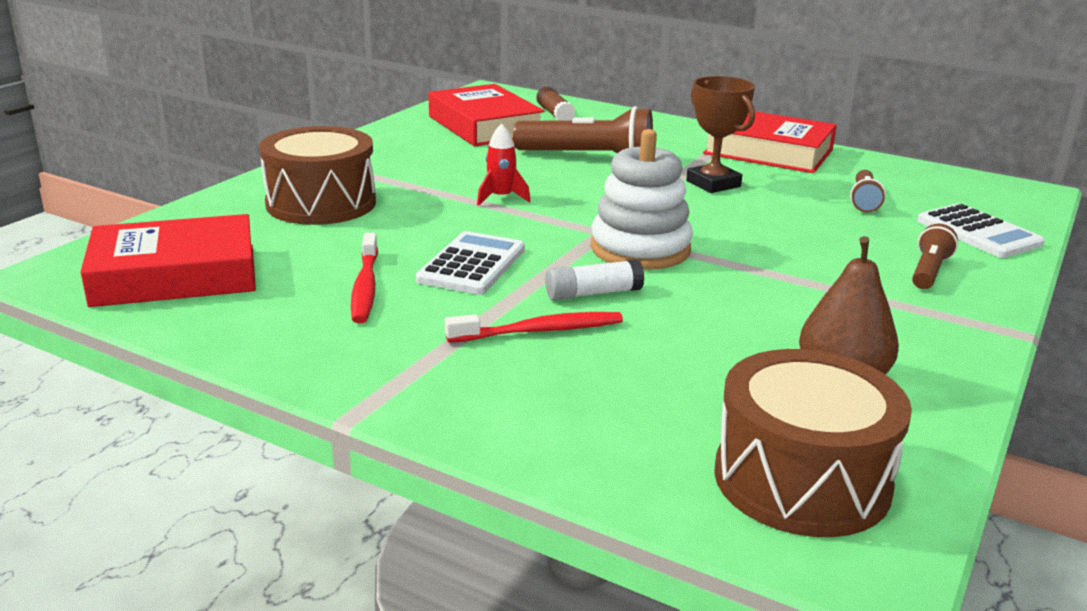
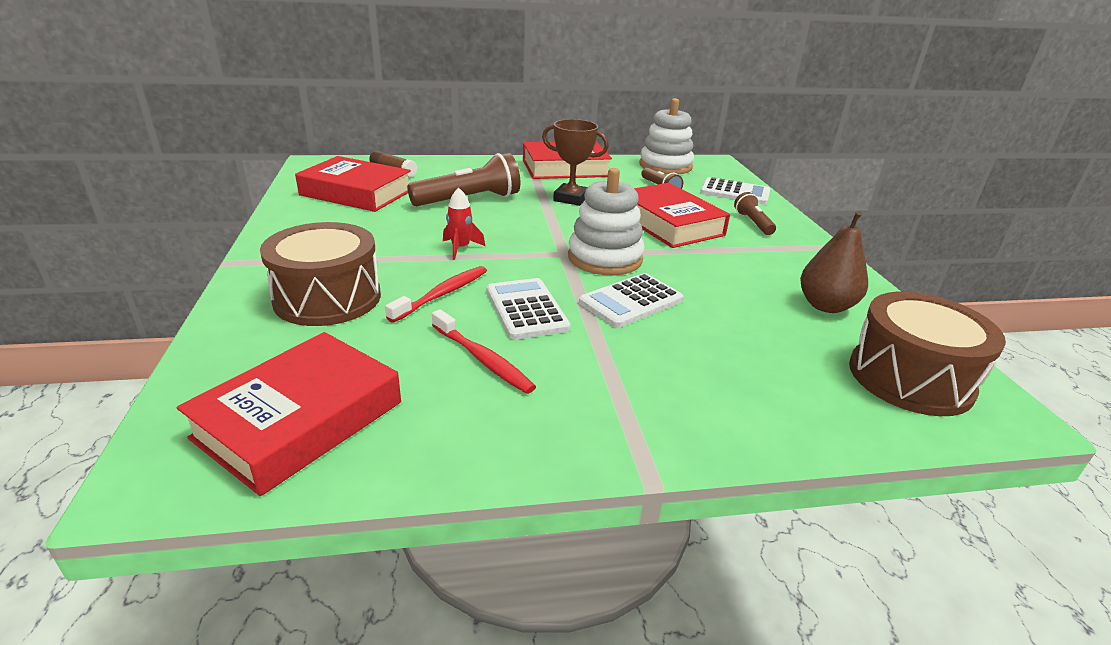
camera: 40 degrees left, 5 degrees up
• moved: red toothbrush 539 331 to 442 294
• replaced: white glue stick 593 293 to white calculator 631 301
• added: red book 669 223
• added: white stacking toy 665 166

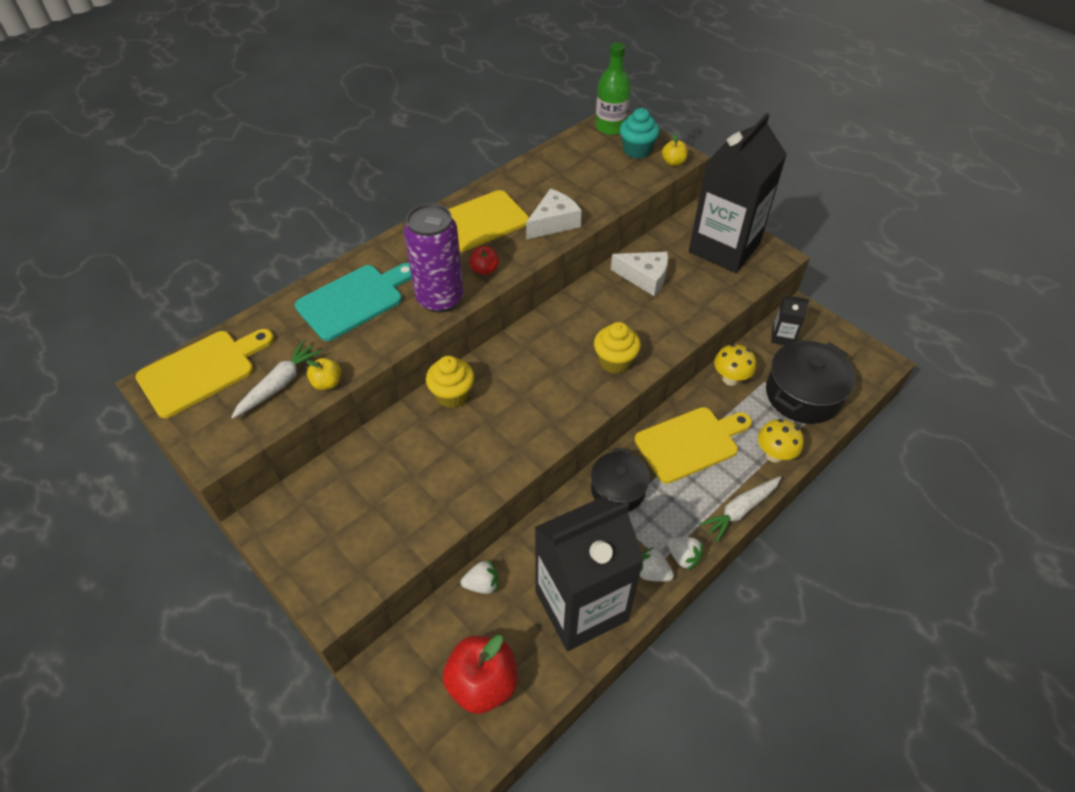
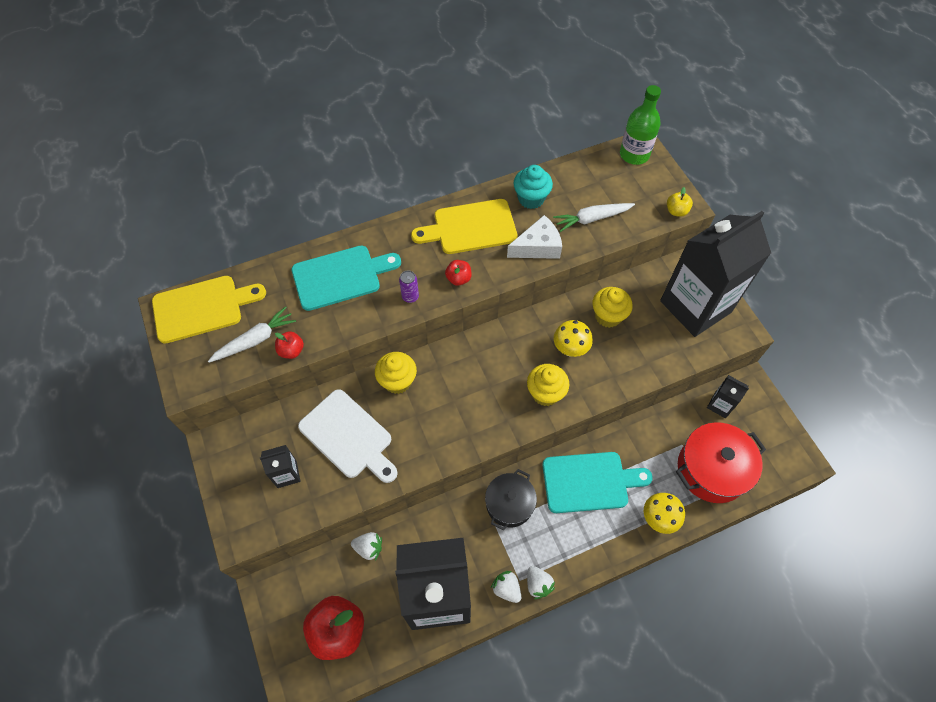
camera: 20 degrees right, 10 degrees up
• recoloured: yellow apple 327 383 to red apple 291 351
• resized: purple can 440 298 = 410 297 x0.40
• replaced: white cheese 644 277 to yellow cupcake 608 316
• moved: turquoise cupcake 637 150 to 531 198
• recoloured: yellow cutting board 690 443 to turquoise cutting board 589 482
• moved: white carrot 740 510 to 591 219
• moved: yellow mushroom 730 379 to 570 349
• recoloured: black pot 803 395 to red pot 712 469
• added: black carton 287 474
• added: white cutting board 348 436

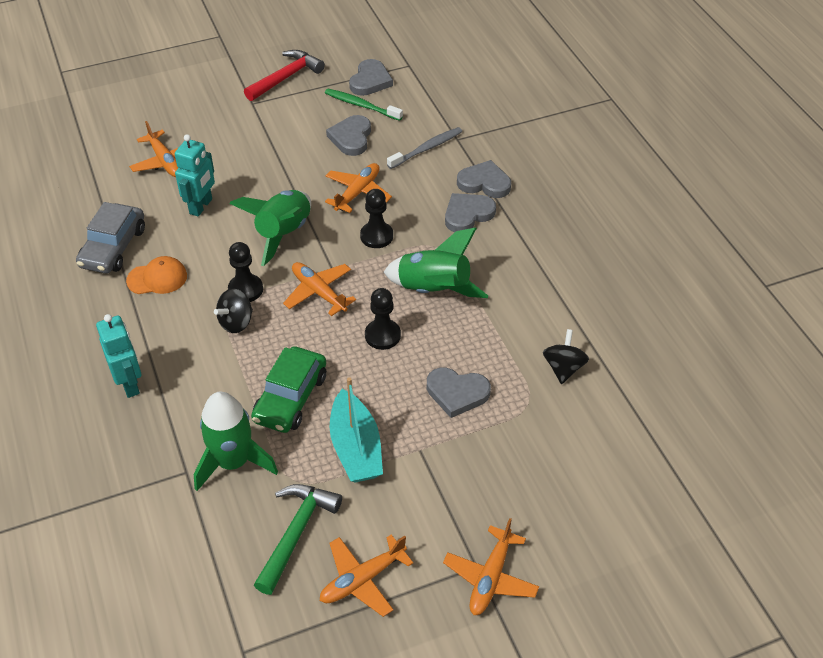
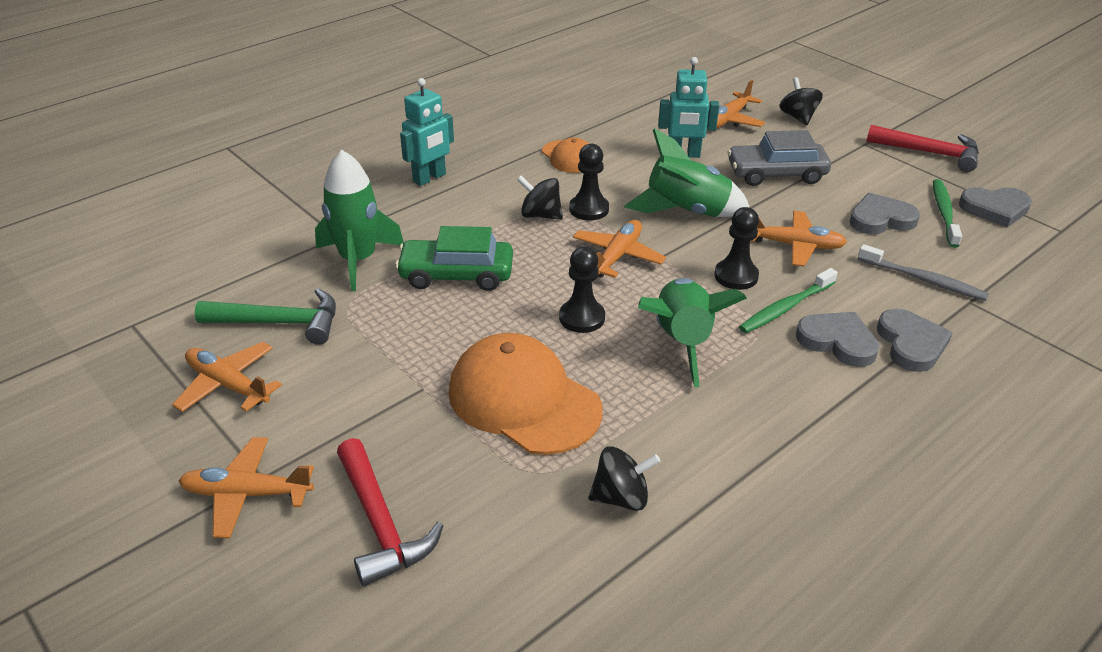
camera: 70 degrees right, 10 degrees down
• moved: grey car 113 247 to 776 174
• removed: turquoise boat 356 448
• replaced: grey heart 457 393 to orange cap 524 400
• added: red hammer 380 523
• added: green toothbrush 785 308
• added: black spinning top 798 117

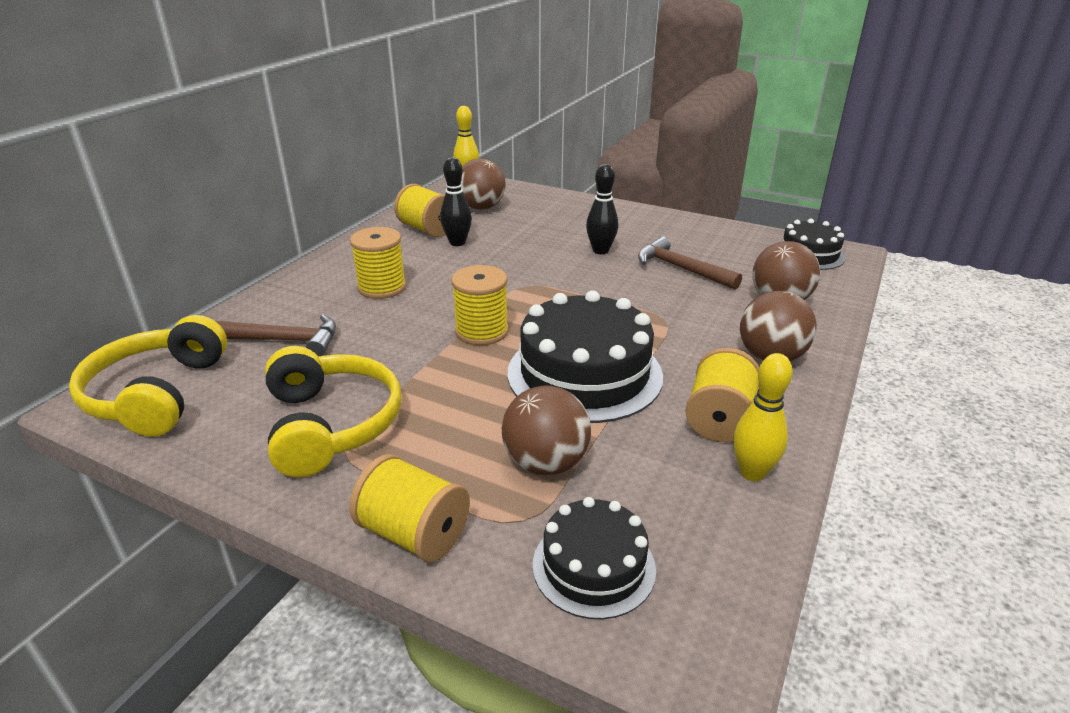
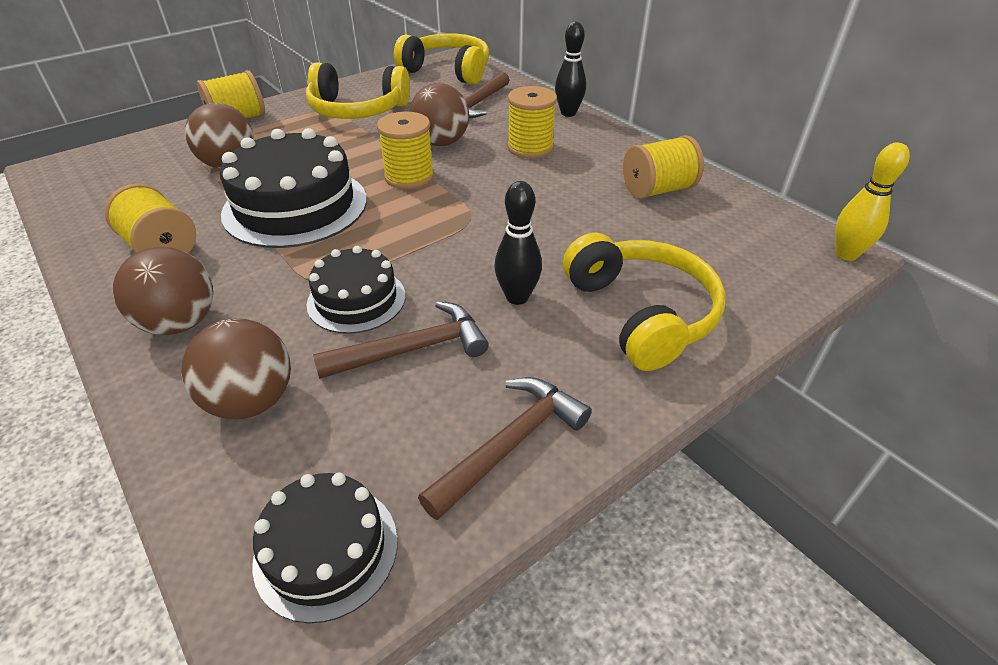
camera: 115 degrees right, 10 degrees up
• moved: black bowling pin 457 243 to 568 113
• moved: brown ball 481 207 to 441 143
• moved: black cake 593 566 to 356 299
• removed: yellow bowling pin 752 472
• added: brown hammer 510 444
• added: yellow headphones 641 313

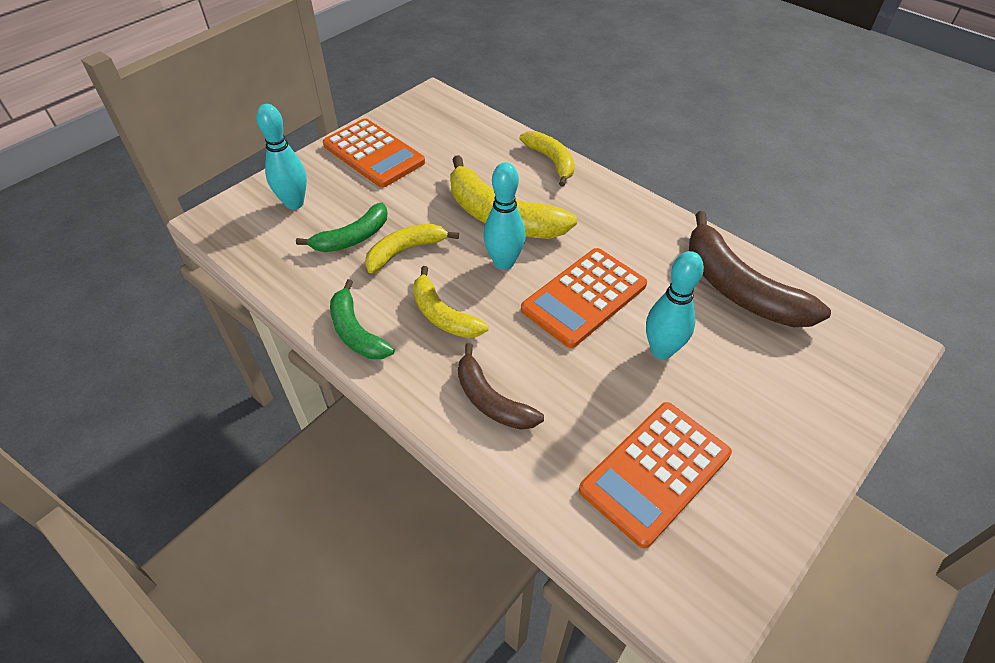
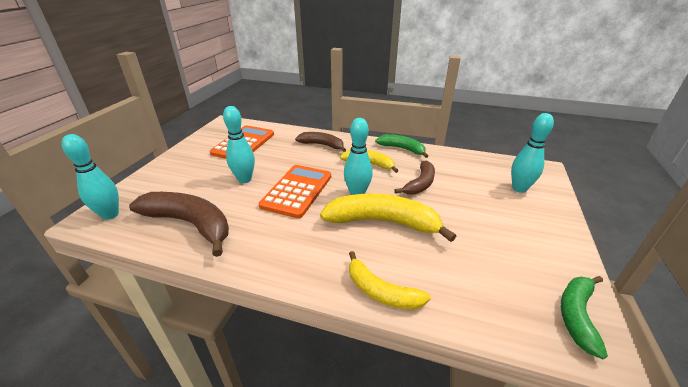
camera: 155 degrees right, 15 degrees down
• moved: green banana 352 238 to 577 315
• removed: orange calculator 374 154
• recoloured: yellow banana 406 251 to brown banana 420 184
• added: turquoise bowling pin 110 215

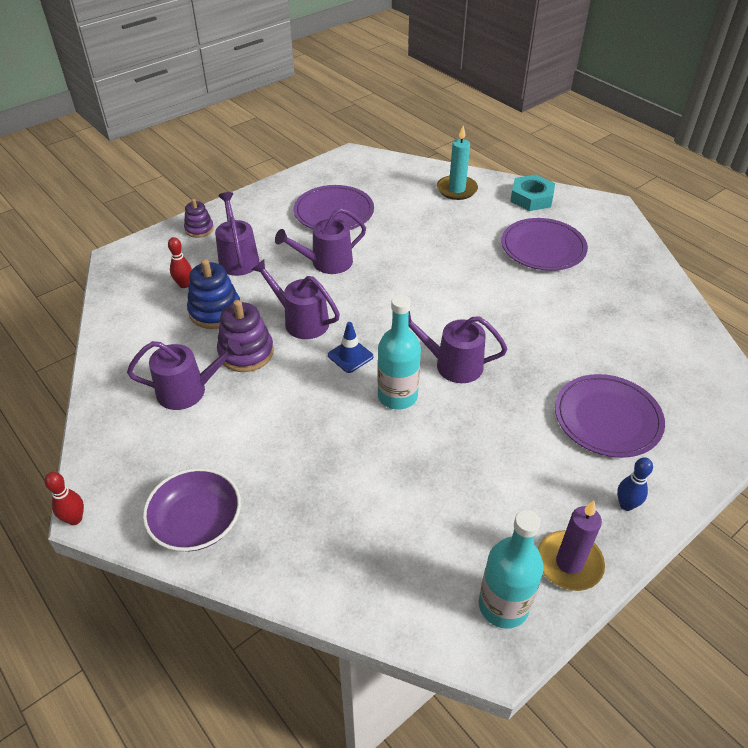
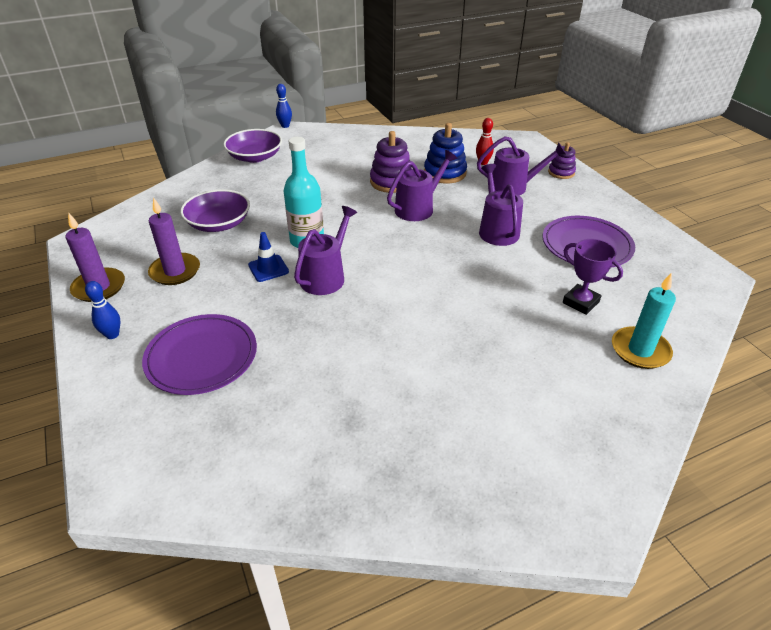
camera: 105 degrees right, 5 degrees down
• recoloured: red bowling pin 75 519 to blue bowling pin 285 126
• removed: purple watering can 188 390
• moved: blue traffic cone 350 356 to 268 268
• removed: turquoise bottle 503 605
• removed: purple plate 543 248
• removed: turquoise nut 531 198
• added: purple candle 175 271
• added: purple bowl 219 223
• added: purple trophy 580 302

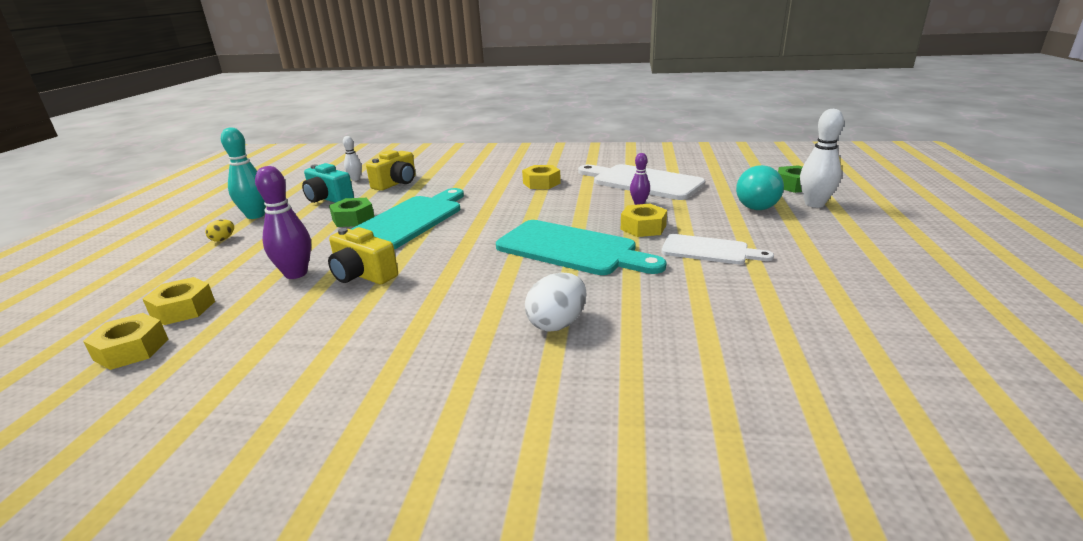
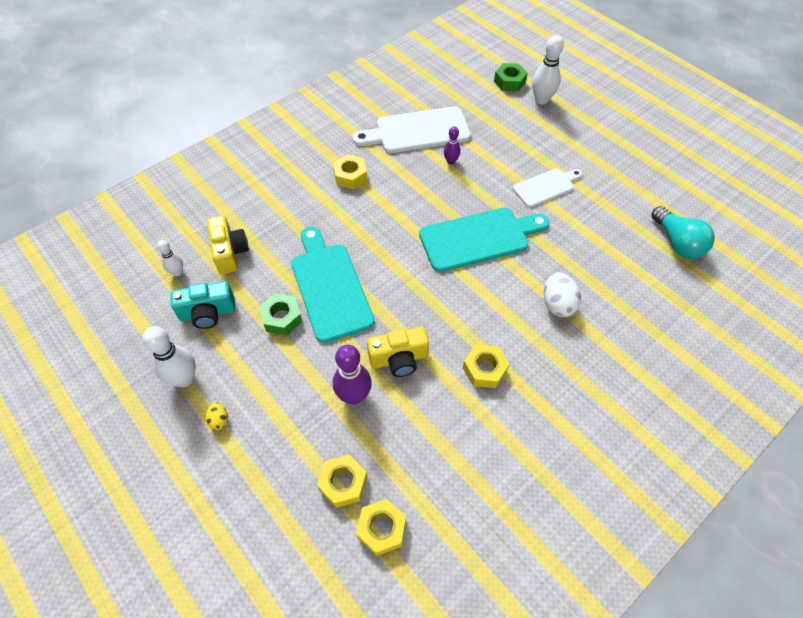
camera: 50 degrees left, 30 degrees up
• recoloured: turquoise bowling pin 255 215 to white bowling pin 184 379
• moved: yellow nut 643 227 to 484 369
• moved: turquoise light bulb 758 204 to 677 242

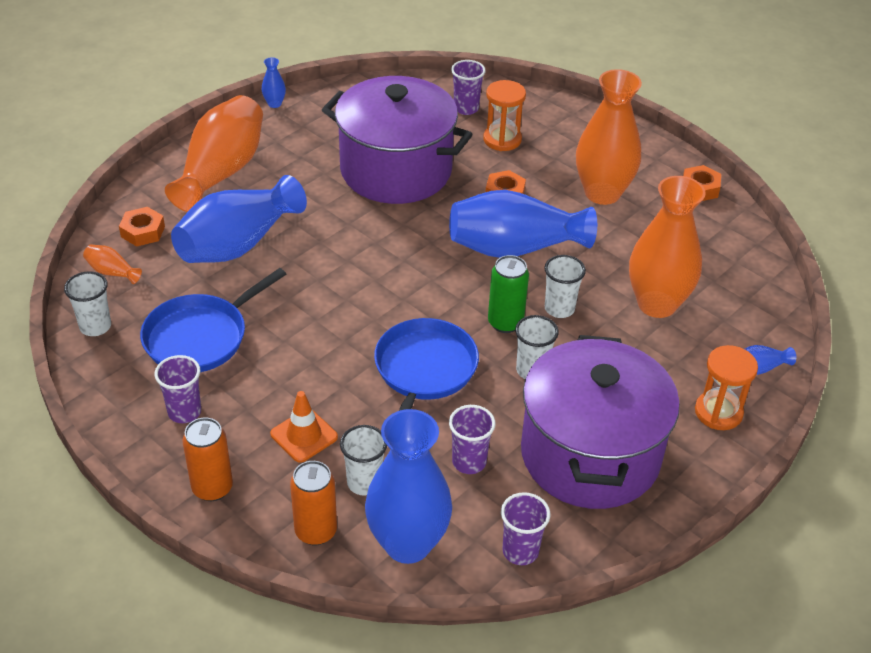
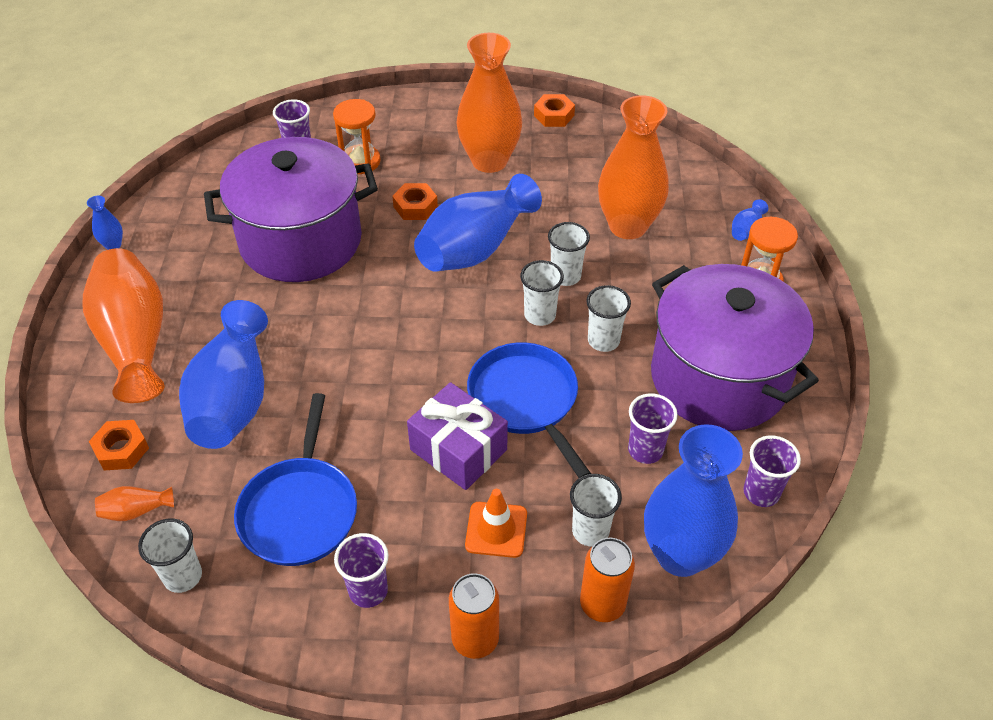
camera: 40 degrees left, 5 degrees up
• replaced: green can 505 323 to white cup 540 315
• added: purple gift 458 450

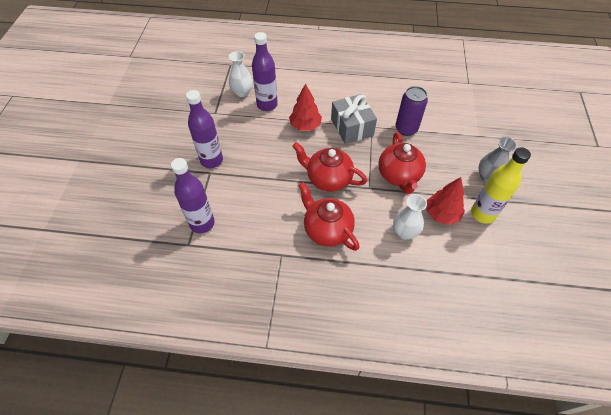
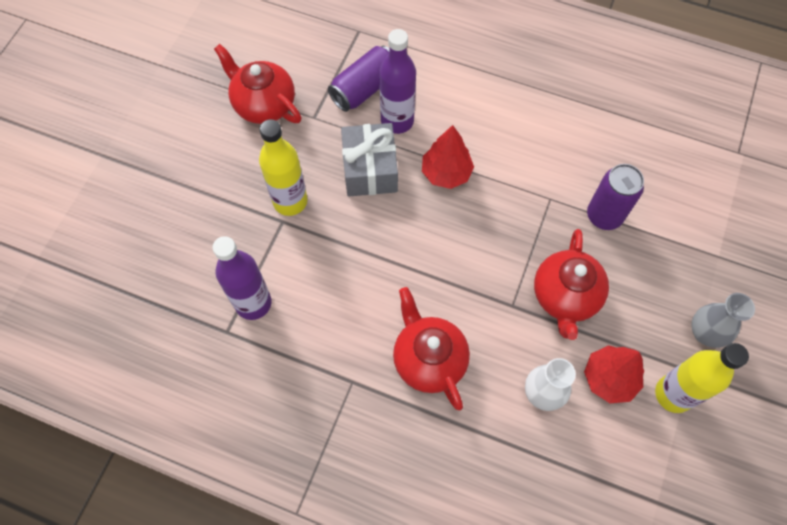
camera: 15 degrees right, 10 degrees up
• recoloured: purple bottle 211 160 to yellow bottle 290 201
• replaced: white vase 242 92 to purple can 364 88
• moved: red teapot 328 179 to 264 105
• moved: grey gift 352 127 to 370 169

